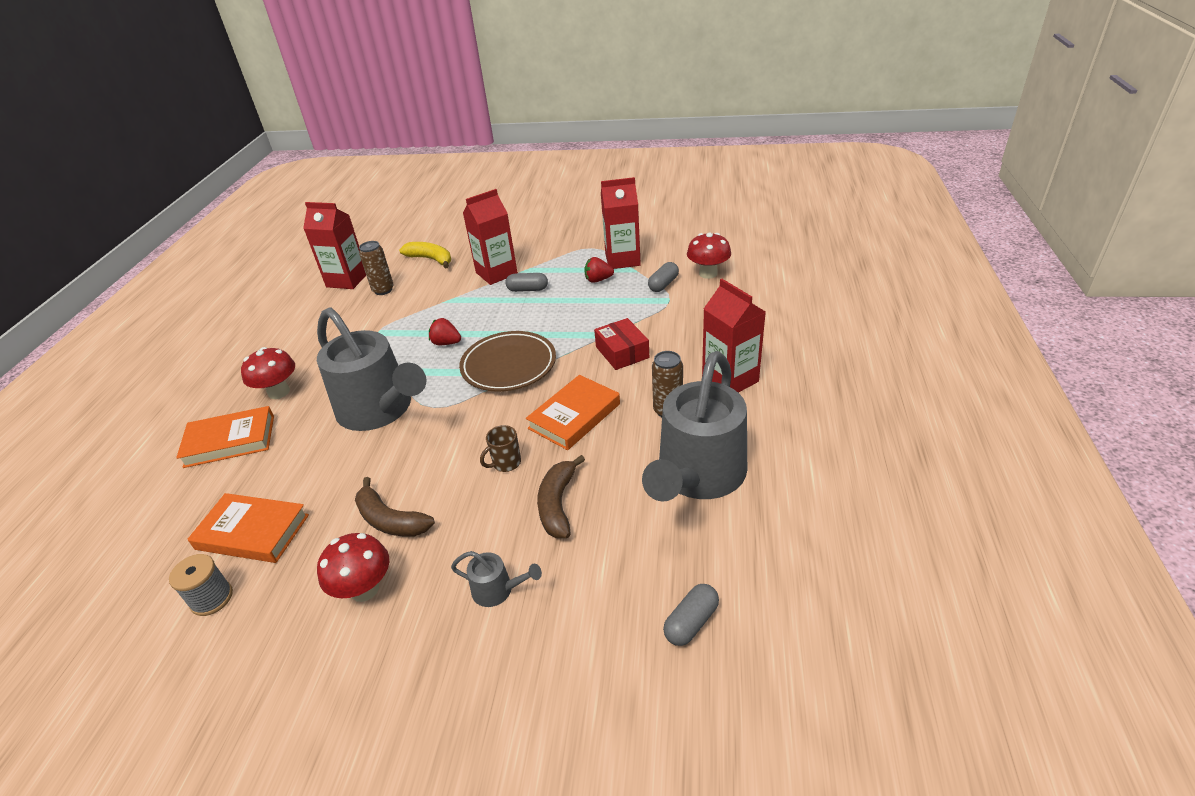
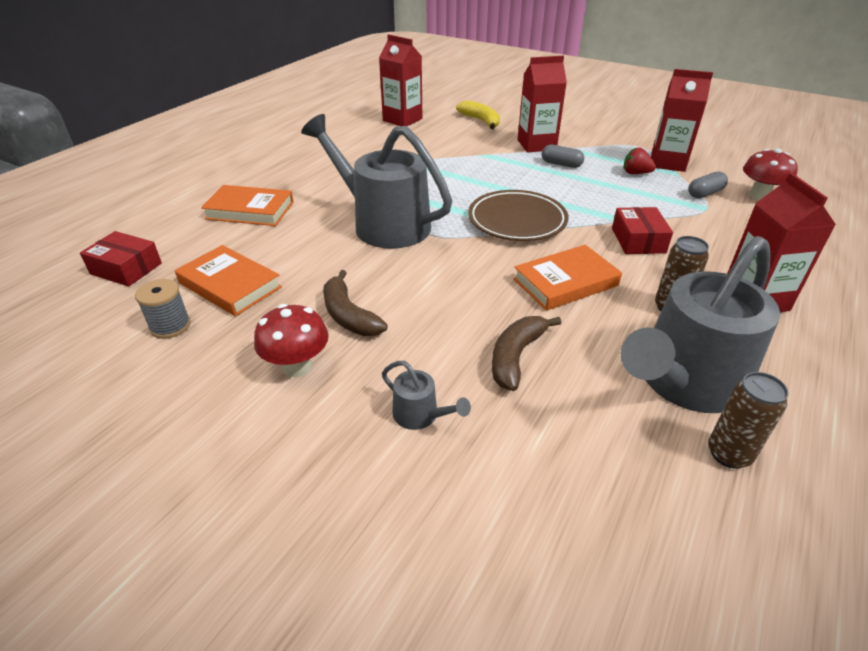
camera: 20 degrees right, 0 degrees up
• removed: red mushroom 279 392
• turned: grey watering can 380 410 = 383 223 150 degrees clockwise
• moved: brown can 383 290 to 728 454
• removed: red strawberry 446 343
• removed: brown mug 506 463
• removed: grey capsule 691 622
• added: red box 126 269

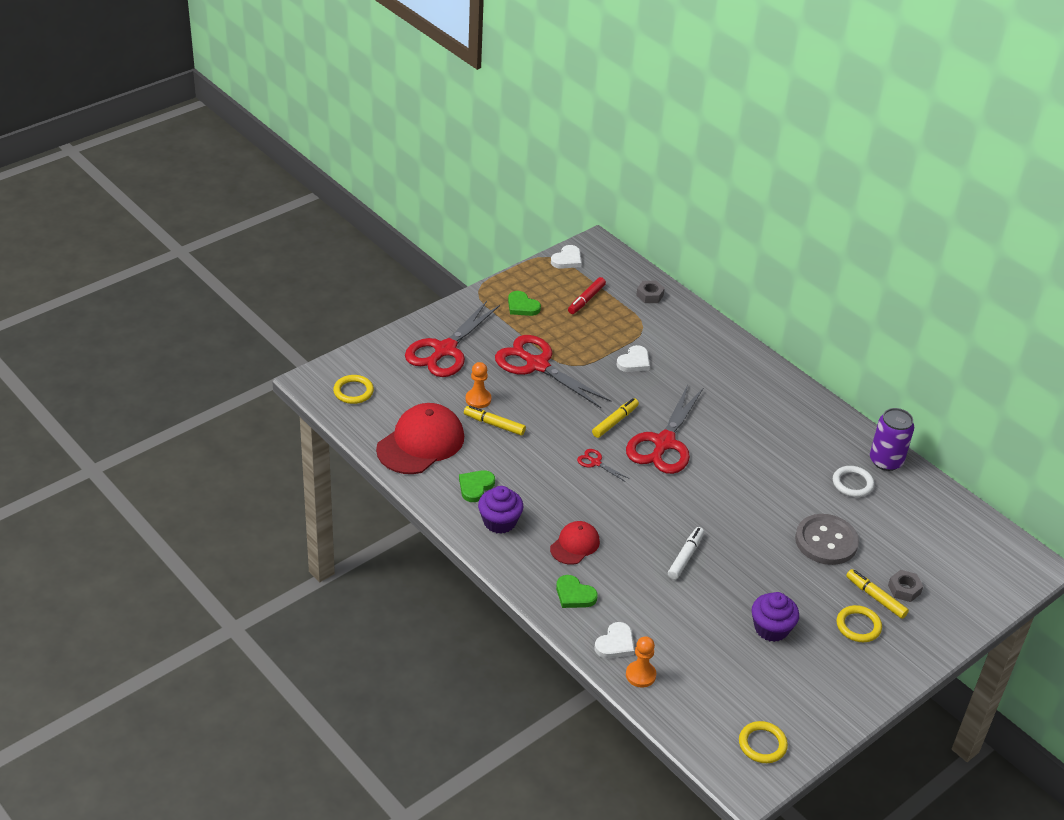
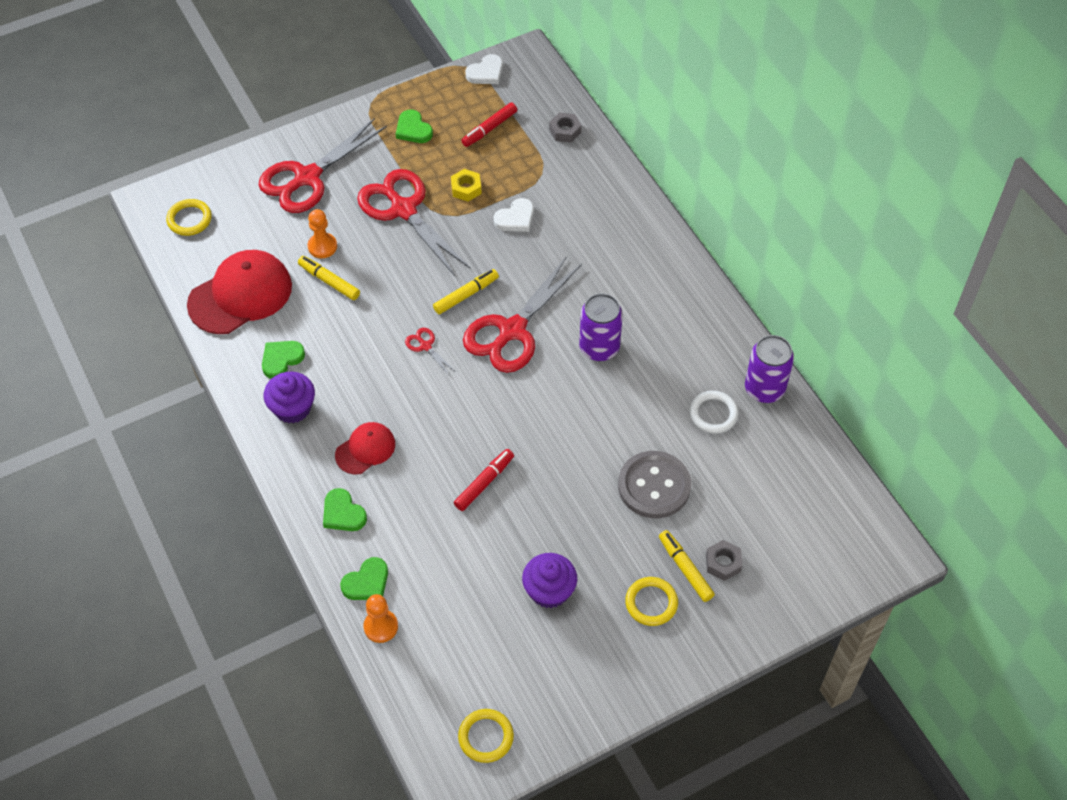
camera: 15 degrees right, 15 degrees up
• recoloured: white heart 615 644 to green heart 367 582
• recoloured: white marker 685 557 to red marker 484 483
• added: yellow nut 466 188
• added: purple can 599 348

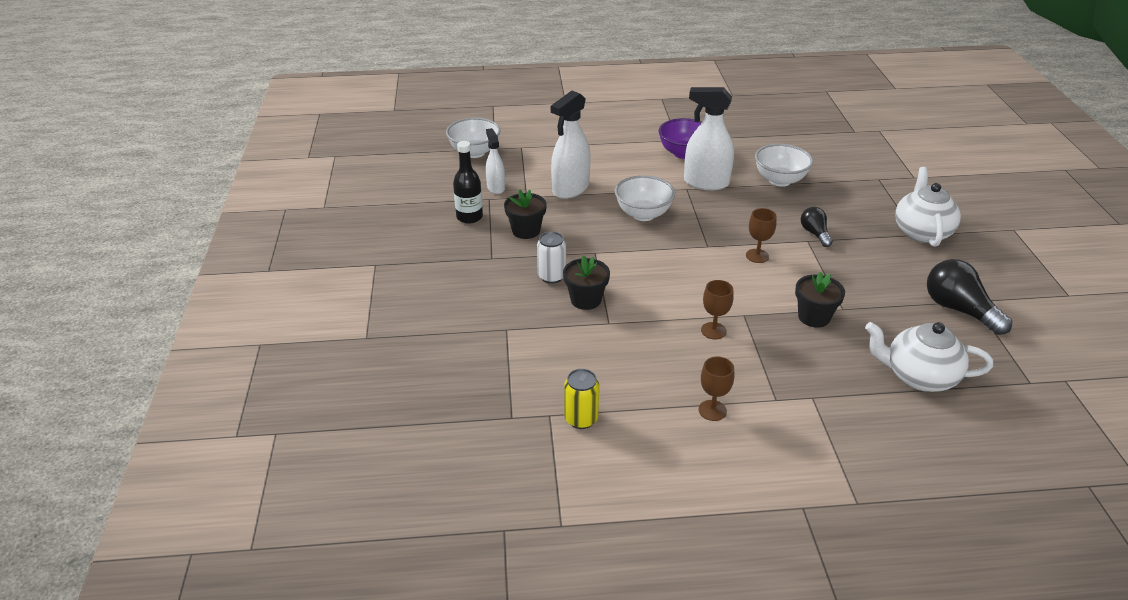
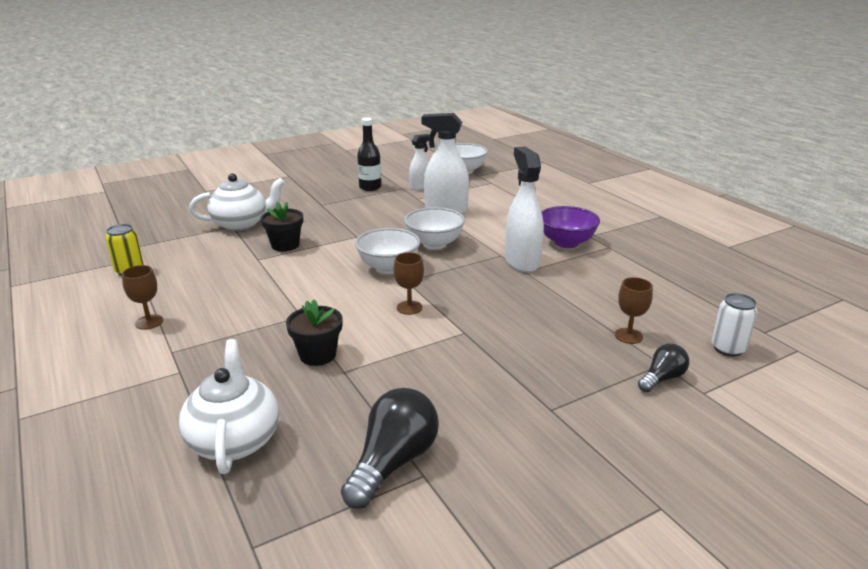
camera: 65 degrees right, 10 degrees down
• removed: black flower pot 526 231
• moved: white can 551 276 to 728 349
• moved: brown goblet 713 331 to 628 336
• moved: white bowl 780 180 to 388 268
• moved: black light bulb 815 234 to 662 378
• moved: white teapot 921 232 to 241 224

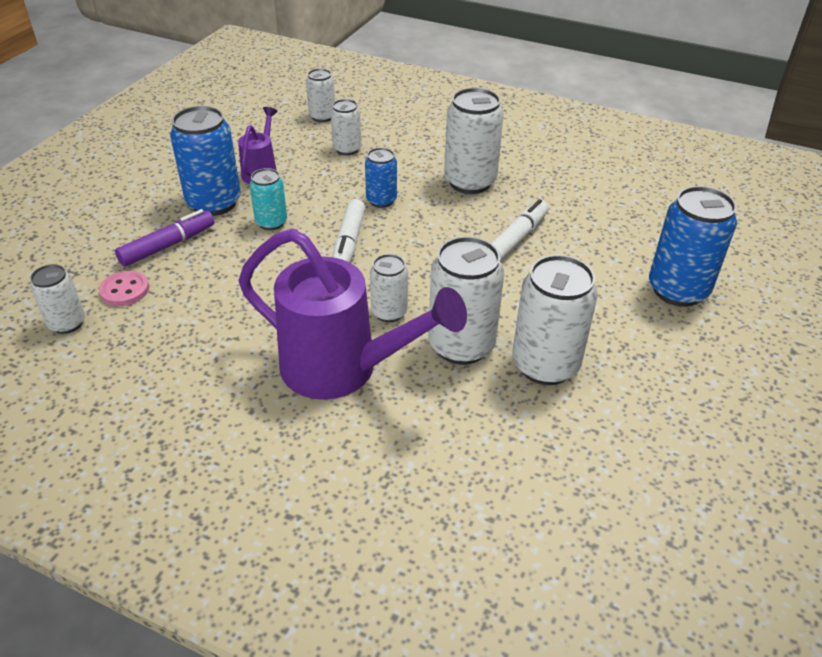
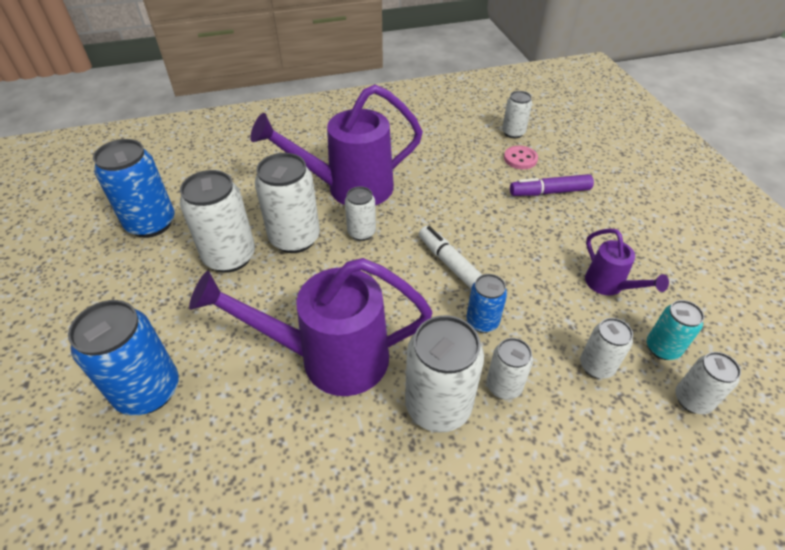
camera: 140 degrees right, 5 degrees up
• turned: purple marker 168 245 = 549 192 75 degrees clockwise
• moved: blue can 214 203 to 151 224
• moved: turquoise can 271 222 to 662 348
• replaced: white marker 517 238 to purple watering can 330 358
• added: white can 504 386

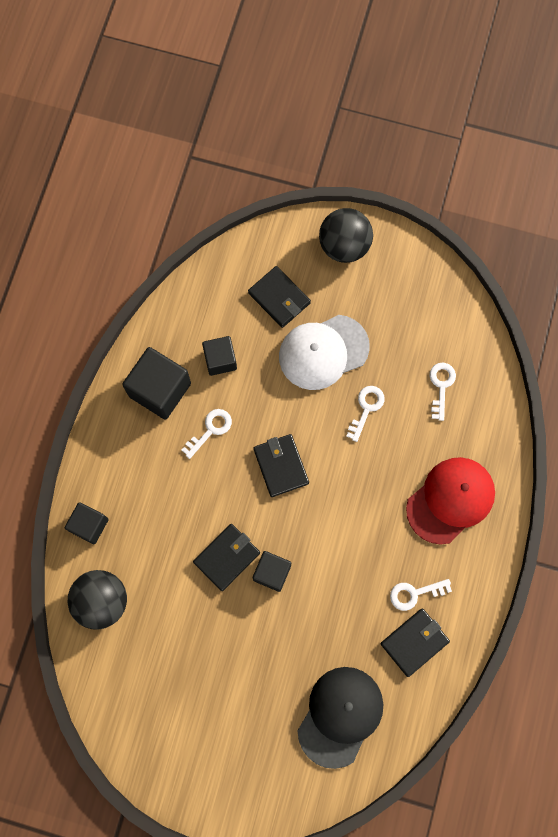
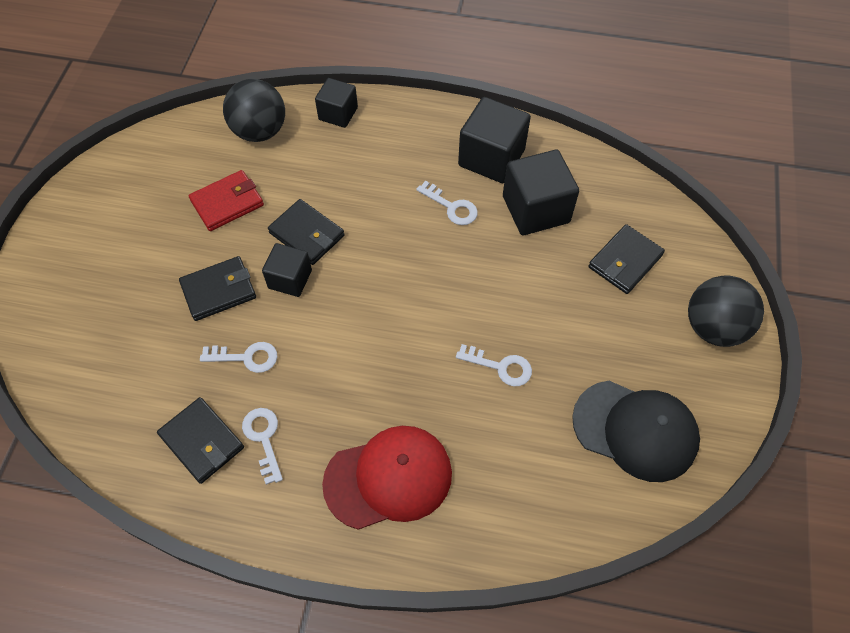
camera: 85 degrees right, 15 degrees down
• resized: black cube 220 360 = 536 209 x1.63
• moved: black wallet 281 466 to 219 290
• removed: white cap 323 352
• moved: black cap 340 716 to 635 430
• turned: red cap 450 500 = 388 478 60 degrees counterclockwise
• moved: white key 441 386 to 246 357
• added: red wallet 227 203

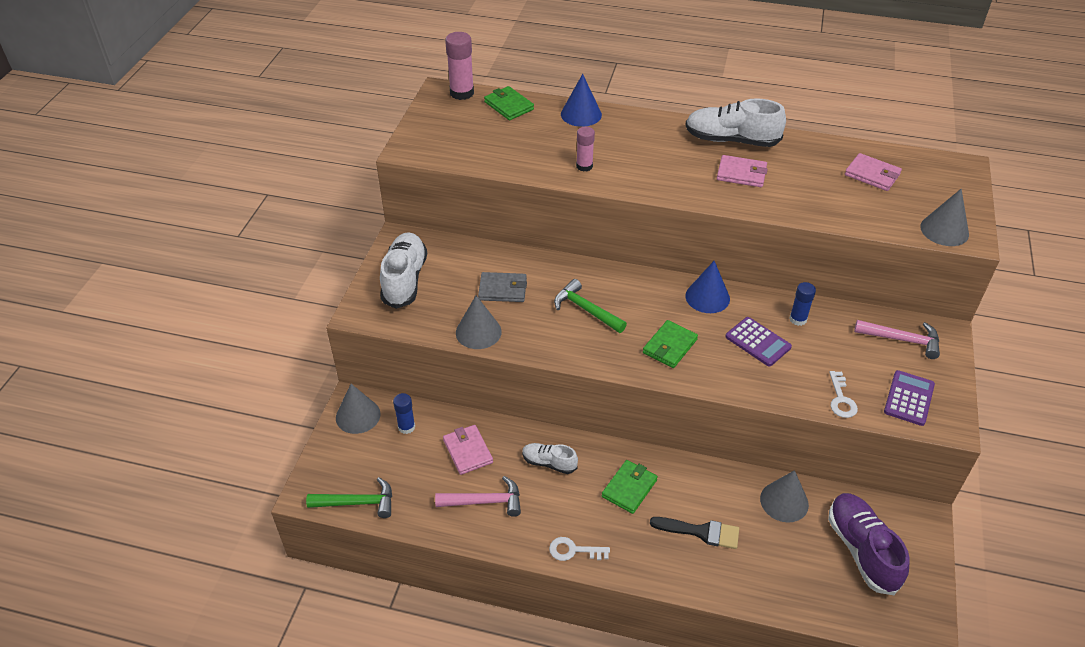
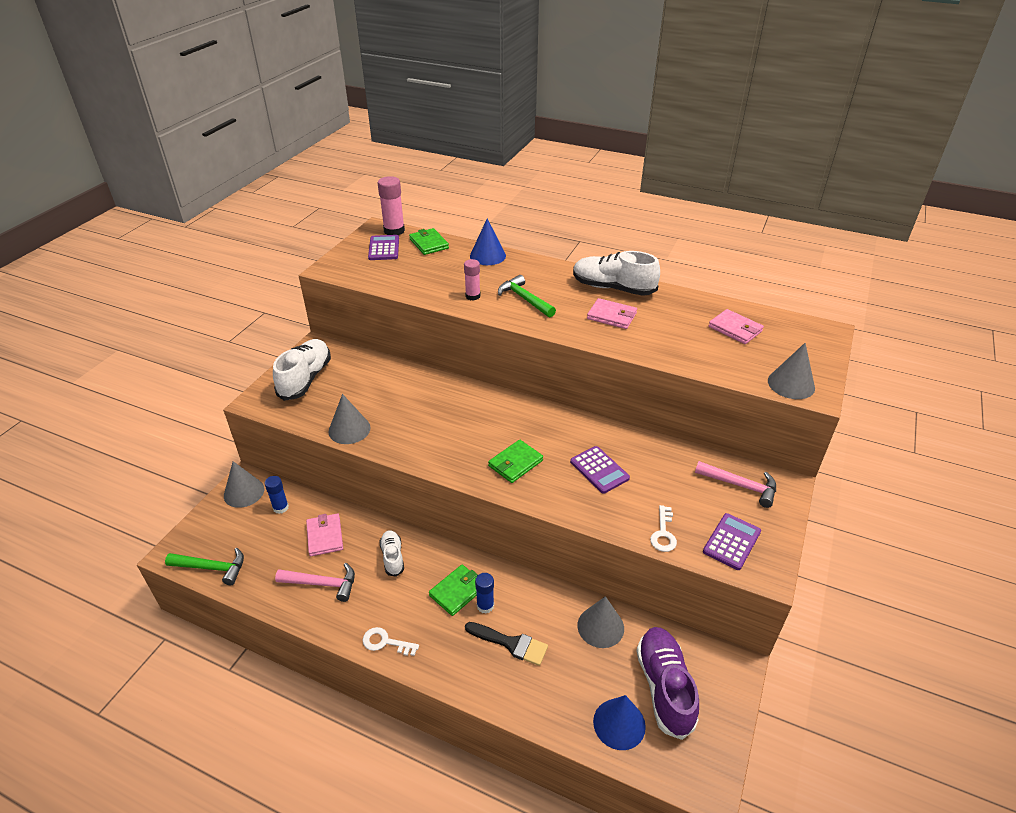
camera: 10 degrees right, 5 degrees down
• removed: grey wallet 502 289
• turned: white shoe 549 463 = 392 557 45 degrees clockwise
• moved: green hammer 586 310 to 524 299
• moved: blue cone 707 297 to 619 723
• moved: blue glue stick 798 319 to 485 606
• added: purple calculator 384 248

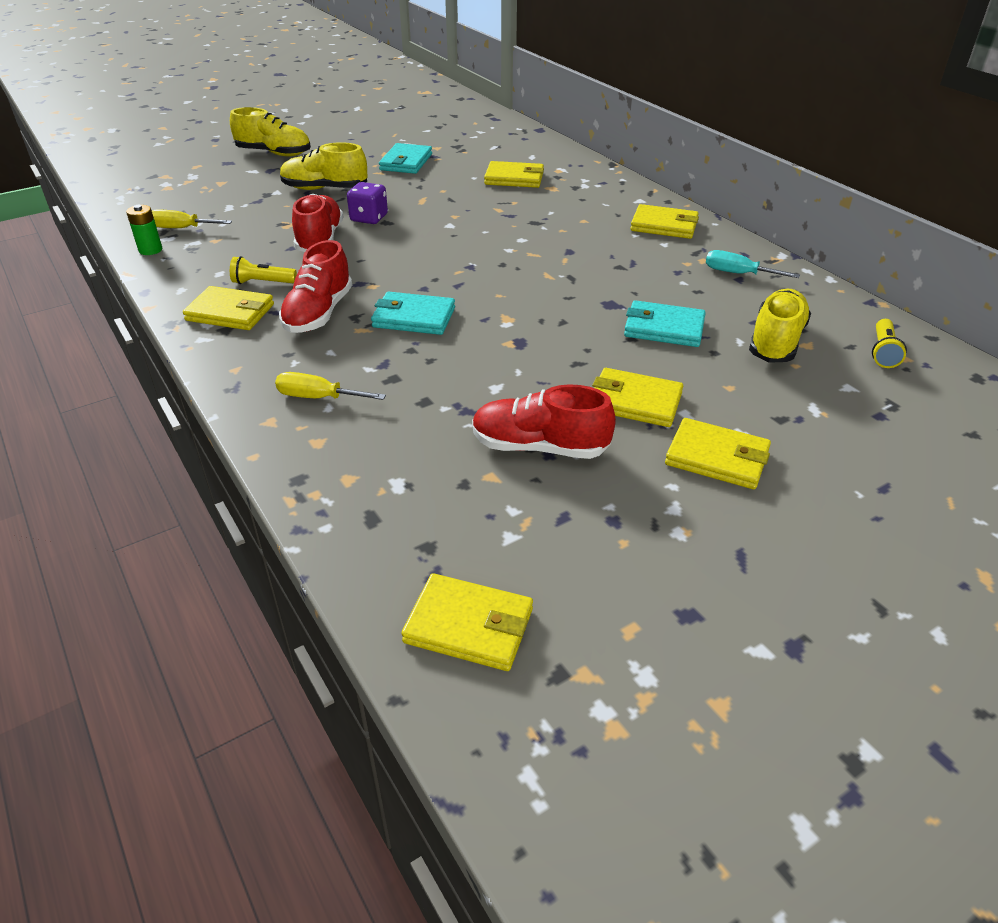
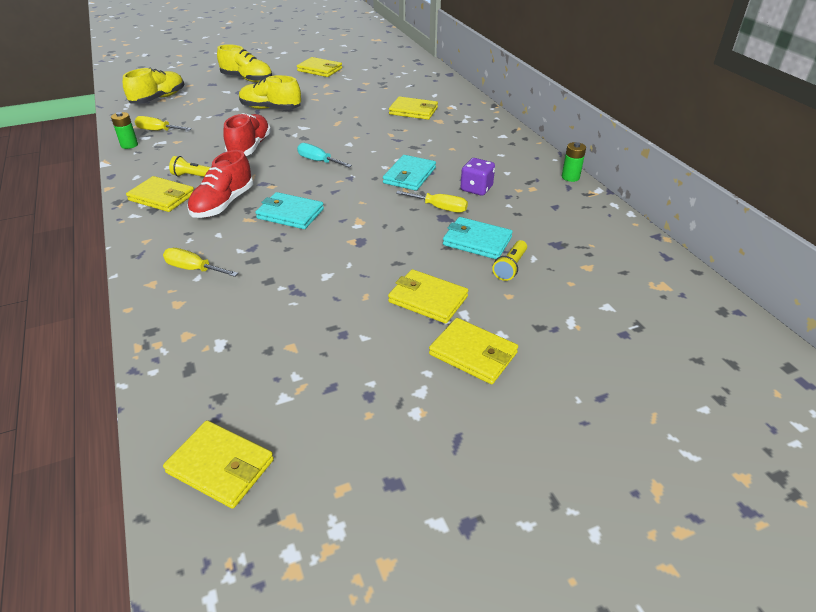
camera: 10 degrees right, 0 degrees up
• moved: purple dice 369 218 to 476 189
• moved: turquoise wallet 406 162 to 409 175
• removed: red shoe 539 447
• moved: yellow wallet 664 225 to 320 70
• moved: turquoise screwdriver 738 273 to 318 161
• moved: yellow shoe 775 342 to 158 99
• moved: yellow flashlight 883 352 to 510 267
• added: yellow screwdriver 440 208
• added: green battery 570 177

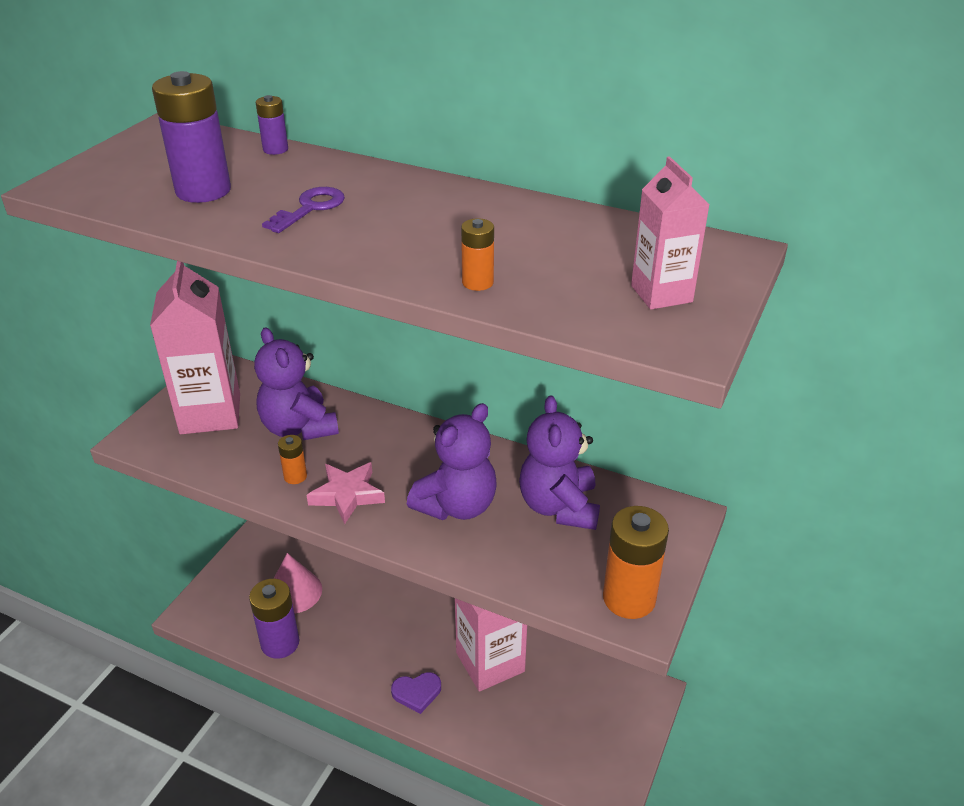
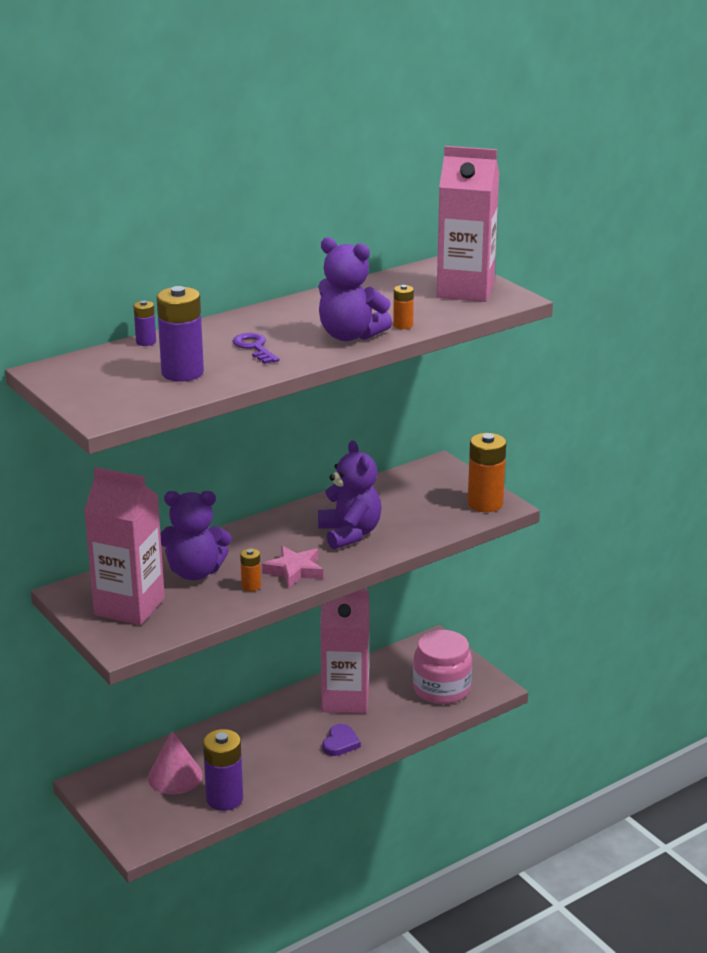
camera: 60 degrees left, 10 degrees down
• moved: purple teddy bear 559 507 to 350 335
• resized: pink carton 661 294 = 465 290 x1.84
• added: pink jar 441 689

